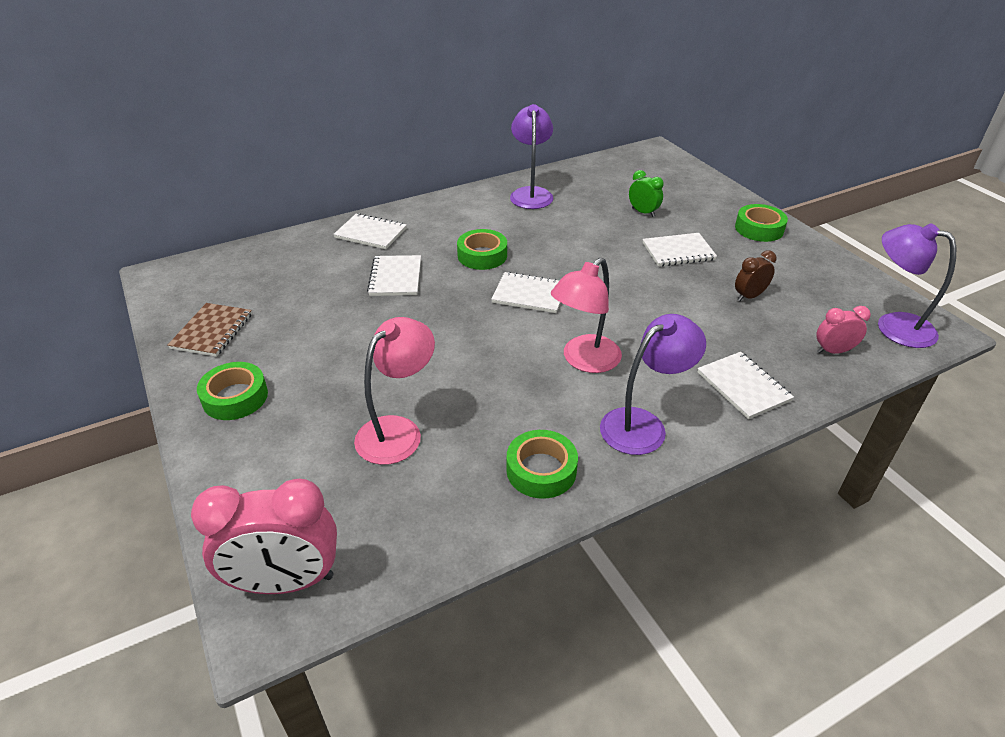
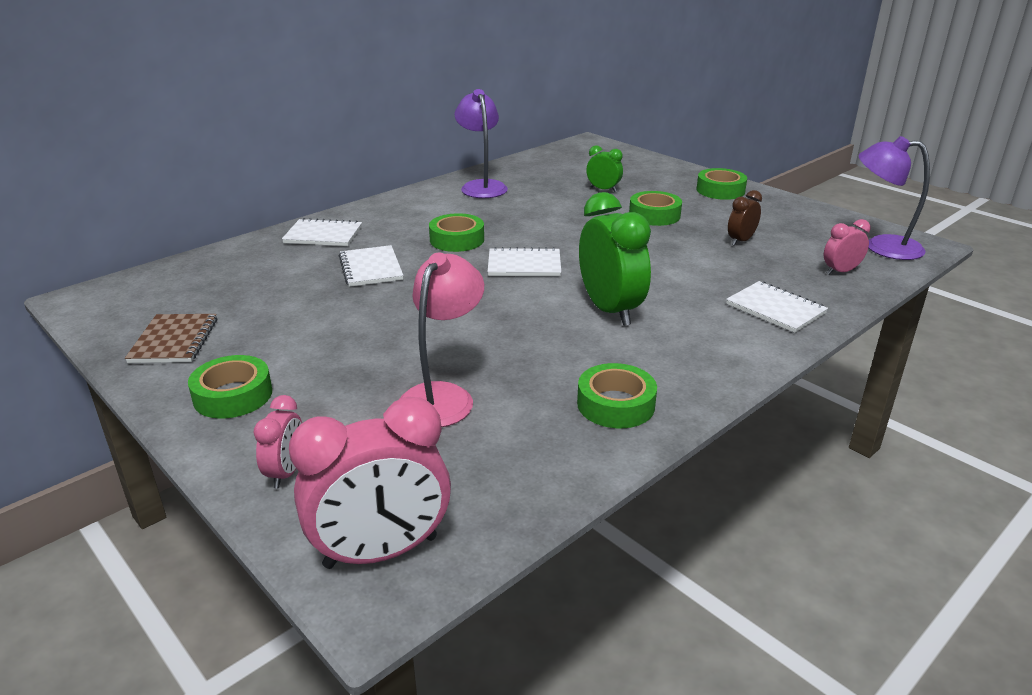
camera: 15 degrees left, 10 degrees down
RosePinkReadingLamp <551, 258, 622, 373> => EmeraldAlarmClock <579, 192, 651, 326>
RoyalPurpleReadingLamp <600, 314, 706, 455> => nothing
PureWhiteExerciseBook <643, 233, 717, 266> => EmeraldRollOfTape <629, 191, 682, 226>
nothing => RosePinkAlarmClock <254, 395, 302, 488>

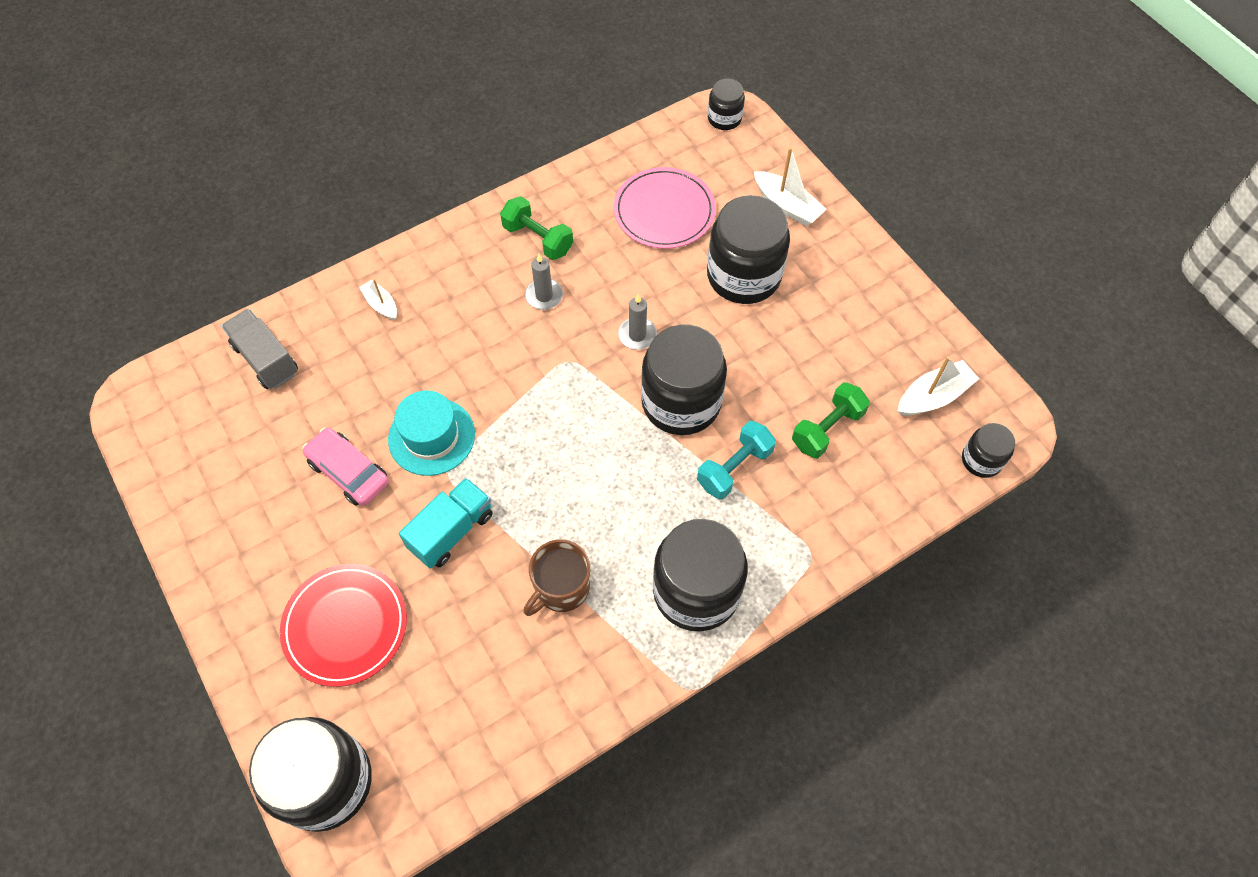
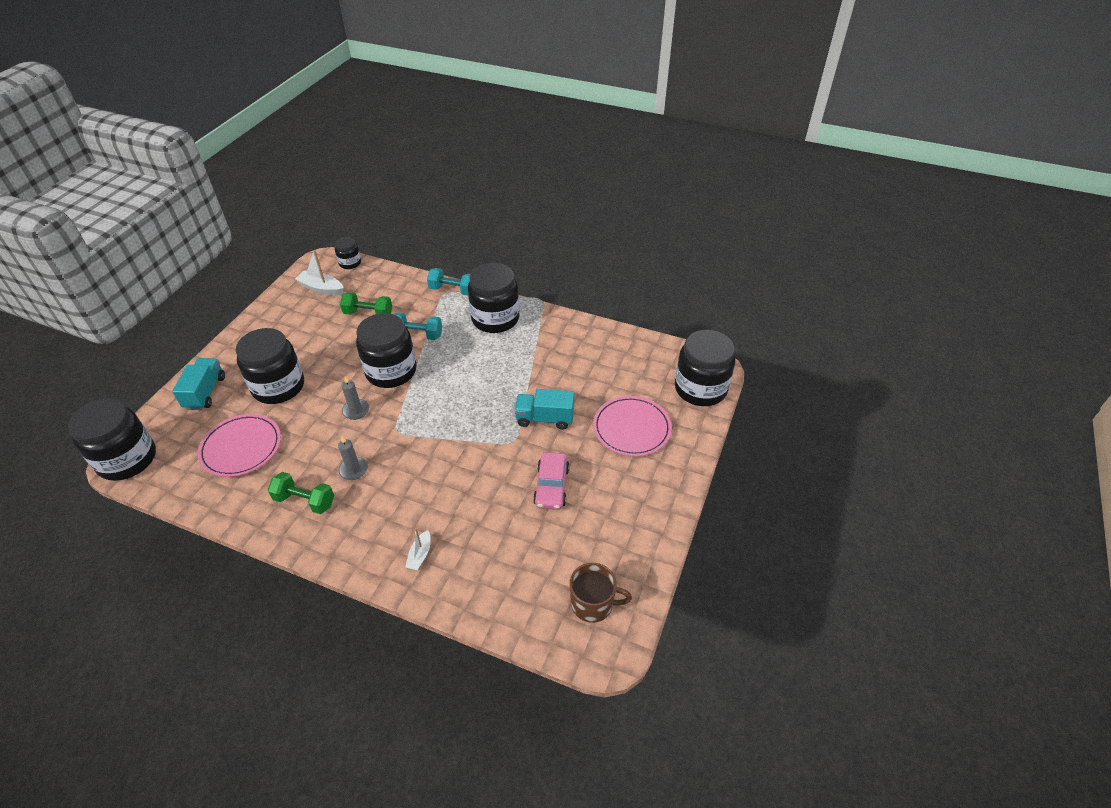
camera: 125 degrees left, 15 degrees down
AshGreyLorry <222, 309, 298, 389> => nothing
RedDinnerPlate <280, 564, 407, 687> => RosePinkDinnerPlate <593, 396, 672, 456>
TealHat <388, 390, 475, 476> => nothing
EmeraldFreeWeight <500, 196, 573, 260> => EmeraldFreeWeight <268, 472, 334, 514>, 75 degrees counterclockwise
BrownMug <524, 539, 590, 616> => BrownMug <570, 563, 632, 623>, move
EbonyJar <708, 79, 745, 130> => EbonyJar <68, 398, 156, 481>, x1.98
PureWhiteSailboat <754, 147, 827, 226> => TealLorry <172, 358, 225, 410>
nothing => TealFreeWeight <427, 268, 470, 295>

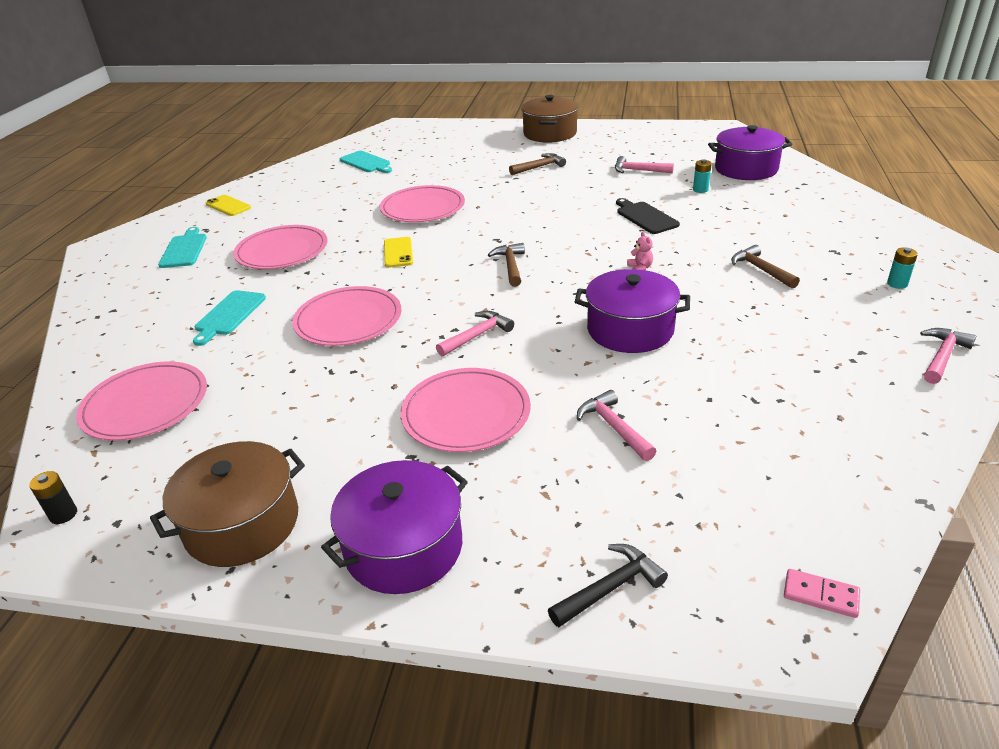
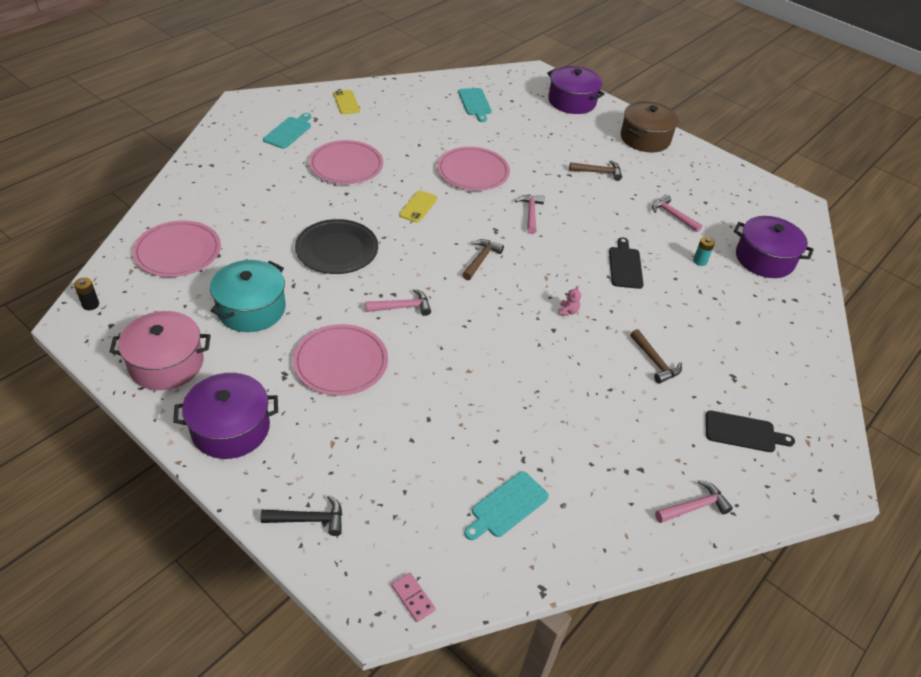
camera: 25 degrees right, 10 degrees up
BrownStockpot <150, 441, 305, 567> => RosePinkStockpot <109, 311, 211, 390>
TealChoppingBoard <193, 290, 266, 346> => TealChoppingBoard <464, 471, 549, 540>, move
RosePinkDinnerPlate <292, 286, 402, 346> => EbonyDinnerPlate <295, 219, 378, 274>
RoyalPurpleStockpot <575, 269, 690, 353> => RoyalPurpleStockpot <547, 66, 605, 114>, move
RosePinkHammer <577, 390, 656, 461> => RosePinkHammer <515, 195, 544, 234>, move
BrownHammer <731, 245, 800, 289> => BrownHammer <630, 329, 682, 384>, 150 degrees clockwise
TealAaBattery <887, 247, 918, 289> => EbonyChoppingBoard <706, 410, 795, 452>
nothing => TealStockpot <210, 260, 286, 332>

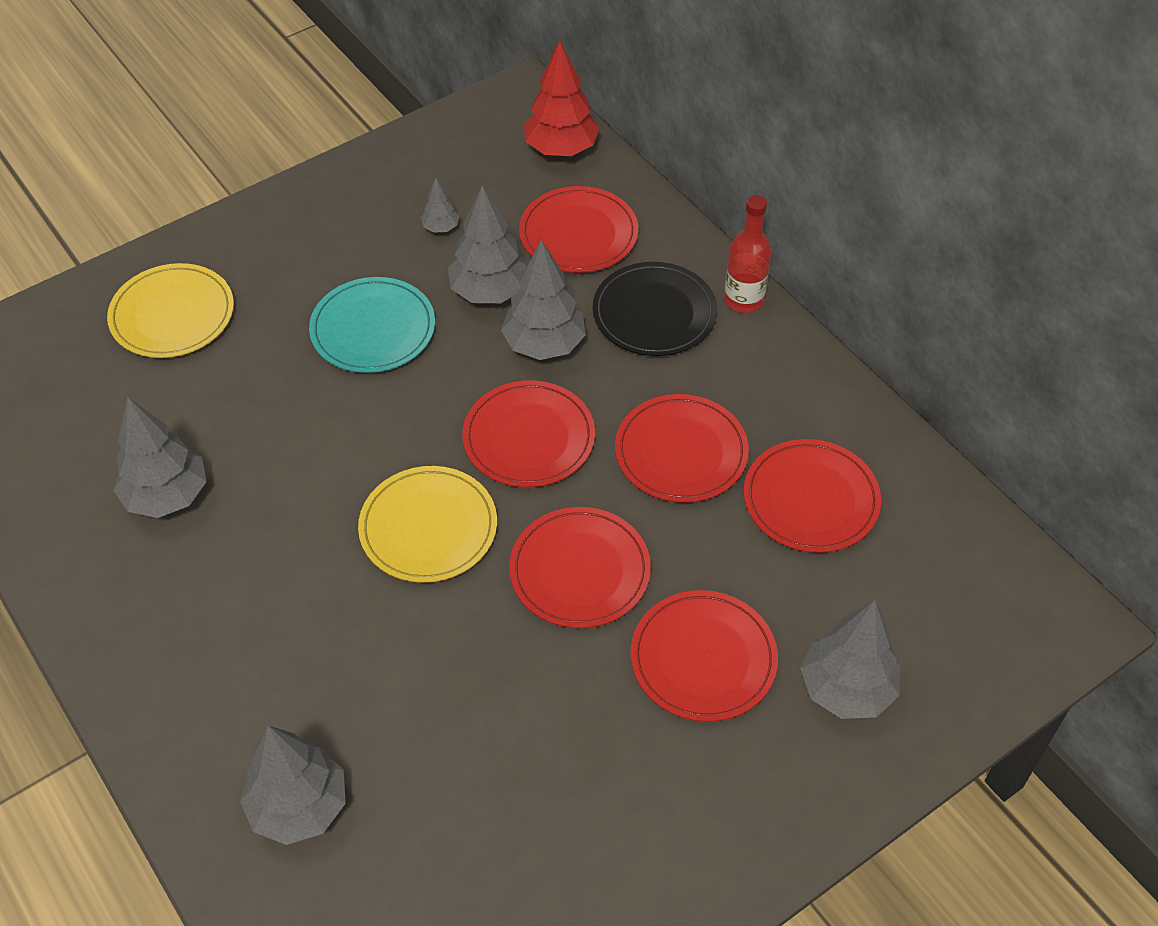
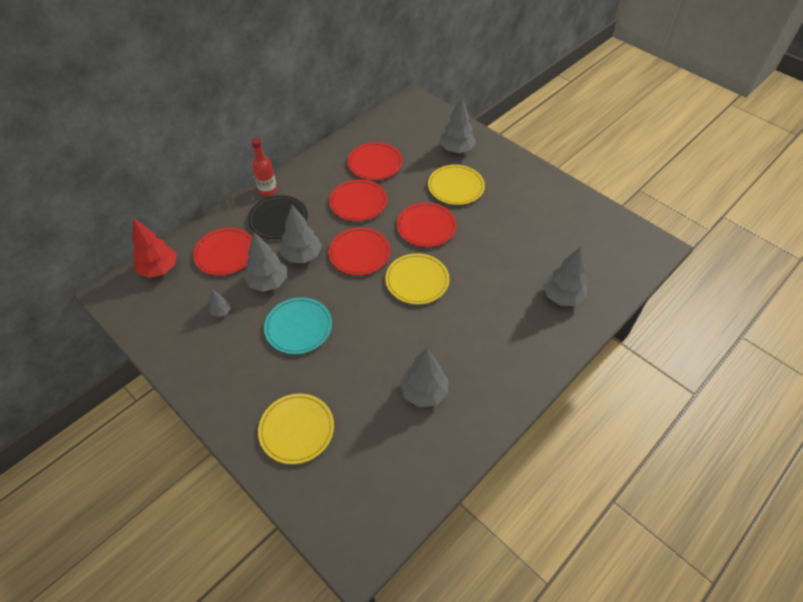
camera: 100 degrees left, 0 degrees up
RedDinnerPlate <630, 590, 778, 722> => BrightYellowDinnerPlate <428, 165, 485, 205>

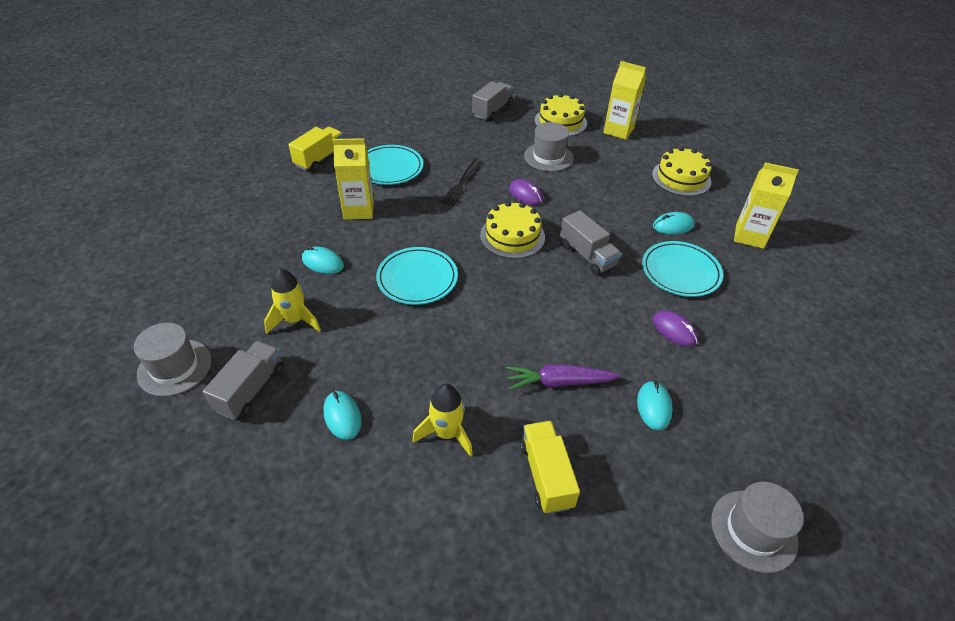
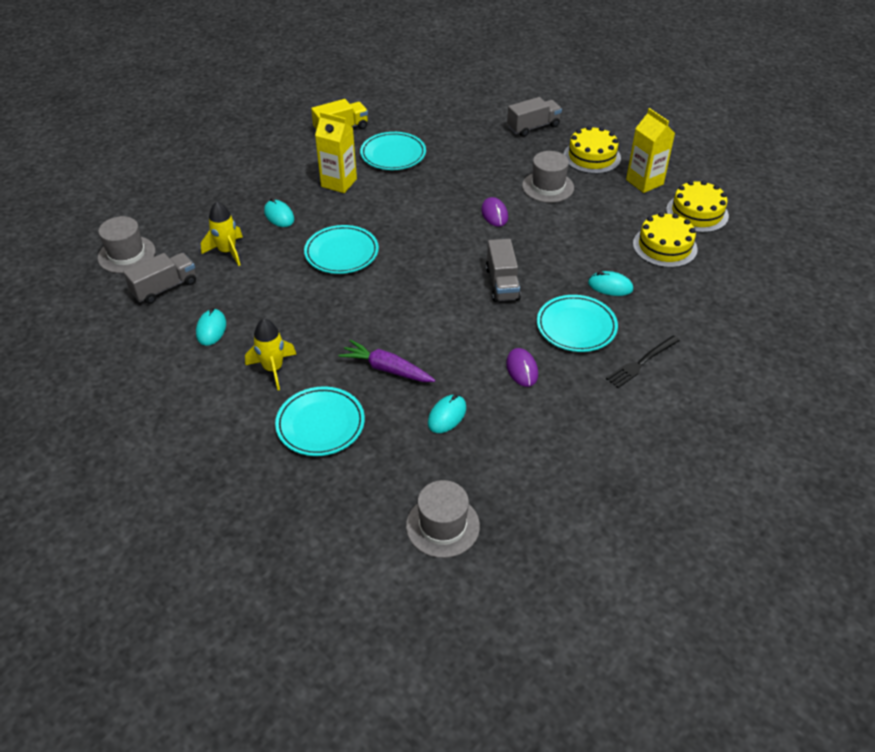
camera: 30 degrees right, 0 degrees up
EbonyDinnerFork <441, 159, 481, 206> => EbonyDinnerFork <606, 335, 680, 388>, move
BrightYellowLayerCake <480, 201, 545, 259> => BrightYellowLayerCake <666, 180, 729, 233>, move
BrightYellowLorry <520, 421, 580, 514> => TealDinnerPlate <275, 386, 365, 456>
BrightYellowJuiceCarton <734, 162, 799, 249> => nothing

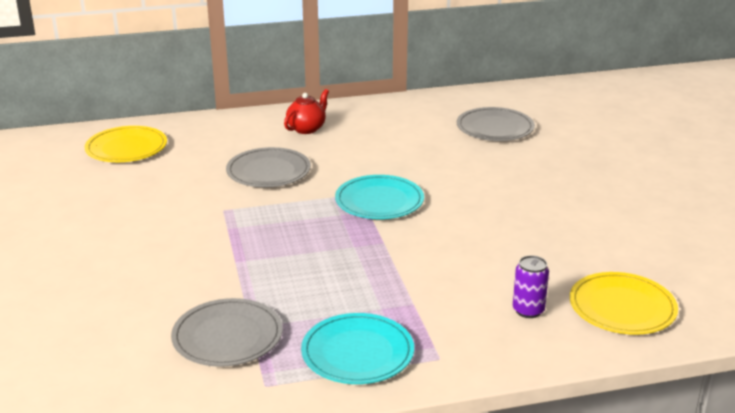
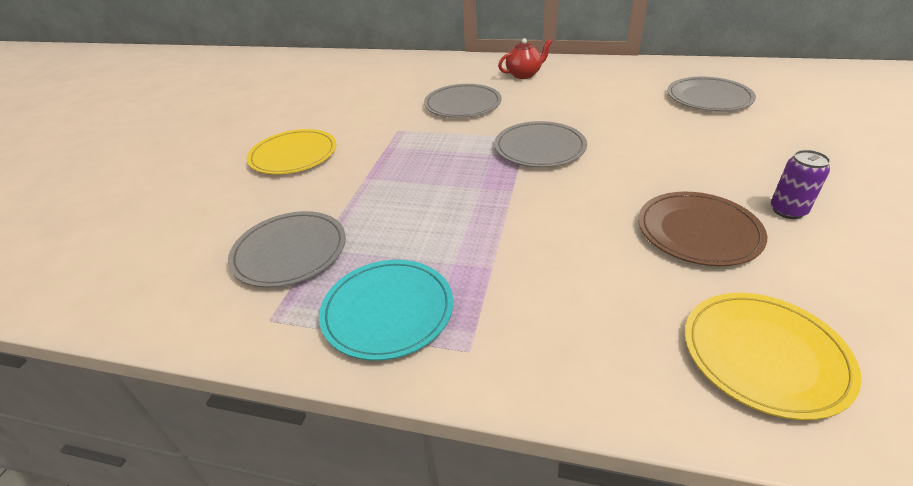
camera: 30 degrees right, 10 degrees up
BrightYellowDinnerPlate <85, 126, 167, 162> => BrightYellowDinnerPlate <247, 129, 337, 174>, move
TealDinnerPlate <335, 175, 424, 219> => AshGreyDinnerPlate <494, 121, 587, 167>
RoyalPurpleSodaCan <513, 255, 549, 318> => RoyalPurpleSodaCan <771, 150, 831, 219>, move
nothing => BrownDinnerPlate <638, 192, 767, 266>

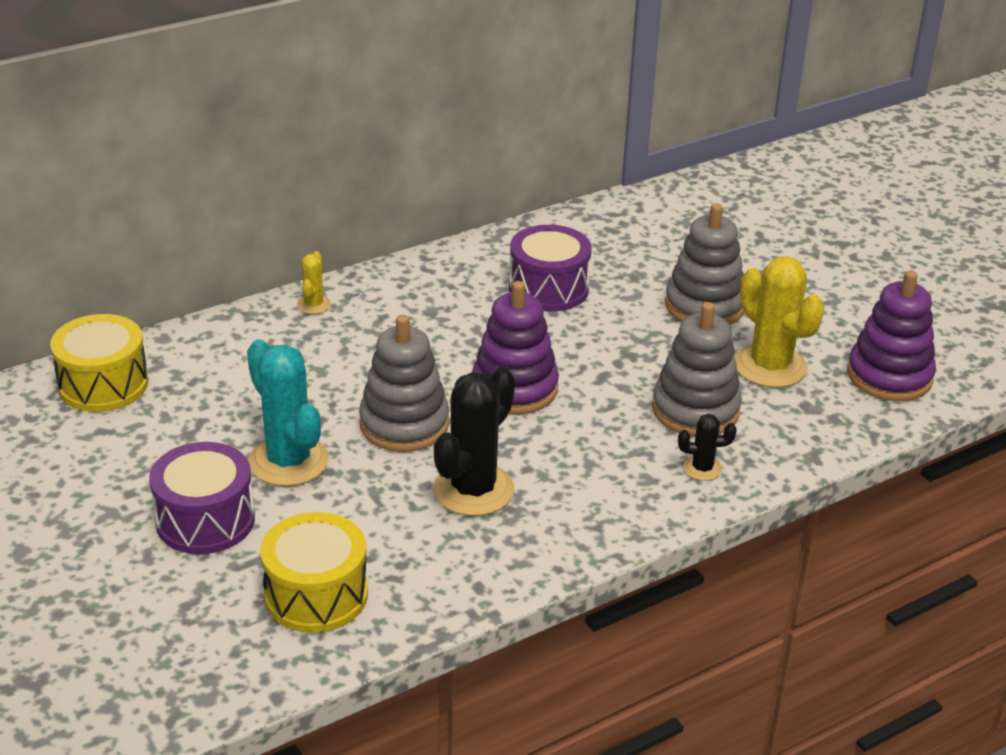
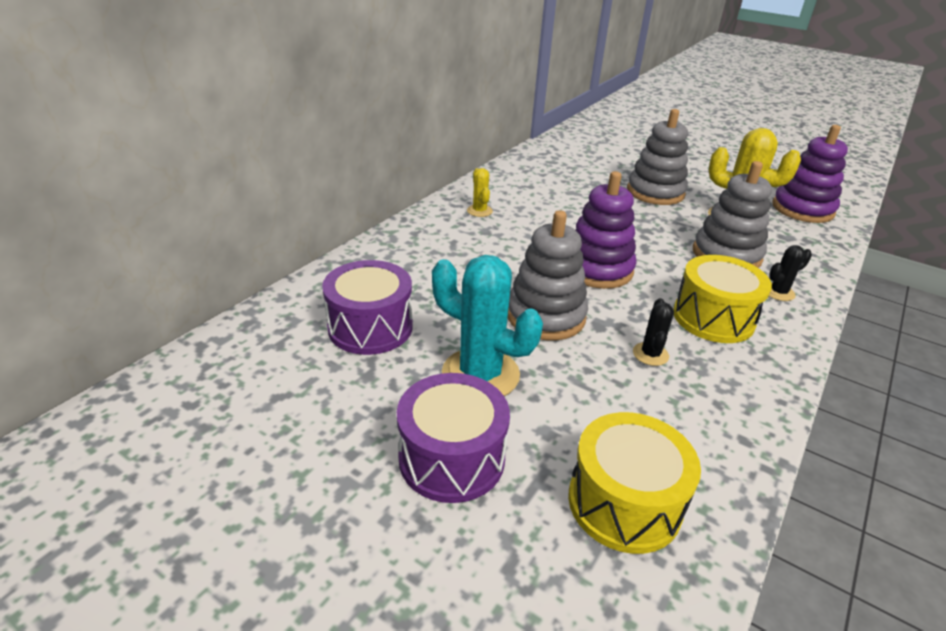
camera: 25 degrees left, 0 degrees up
BrightYellowDrum <50, 314, 148, 412> => BrightYellowDrum <673, 255, 772, 343>, move
BrightYellowCactus <297, 251, 331, 314> => BrightYellowCactus <467, 168, 493, 217>, move
EbonyCactus <433, 367, 515, 516> => EbonyCactus <633, 298, 674, 366>, x0.49
RoyalPurpleDrum <509, 225, 592, 311> => RoyalPurpleDrum <322, 260, 413, 355>, move

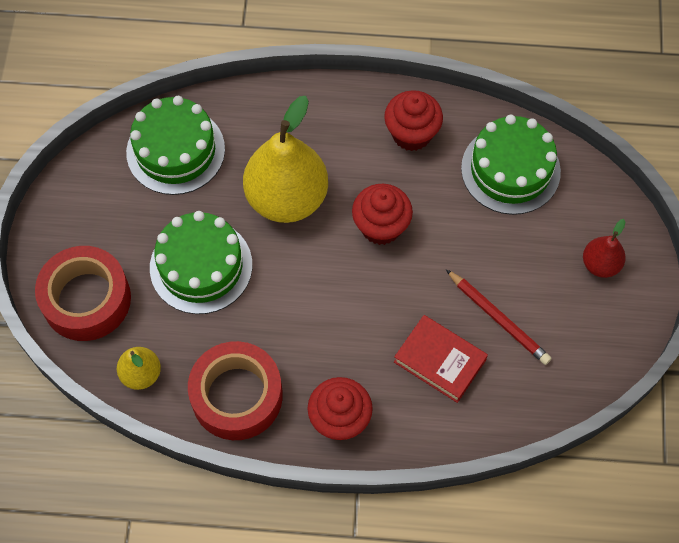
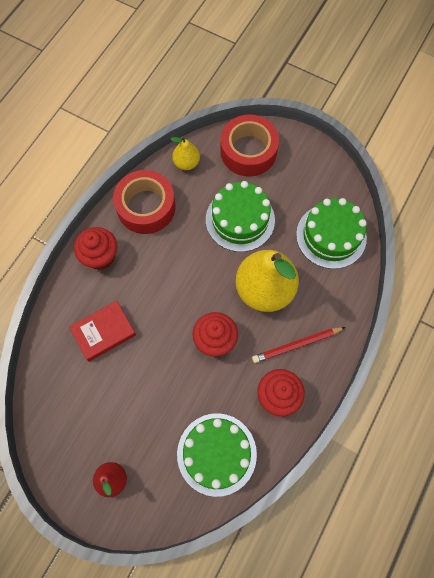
camera: 115 degrees right, 5 degrees up
RedWoodenPencil <446, 269, 552, 365> => RedWoodenPencil <252, 327, 346, 363>, move

